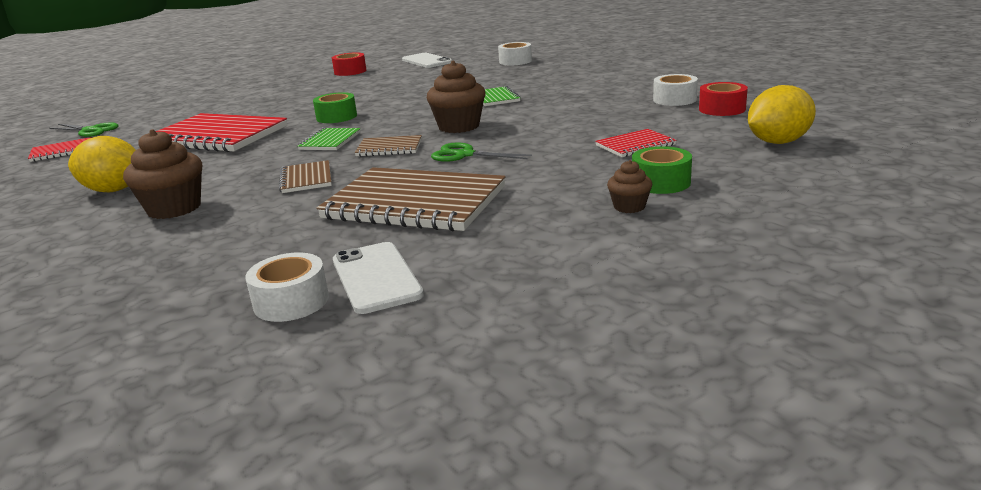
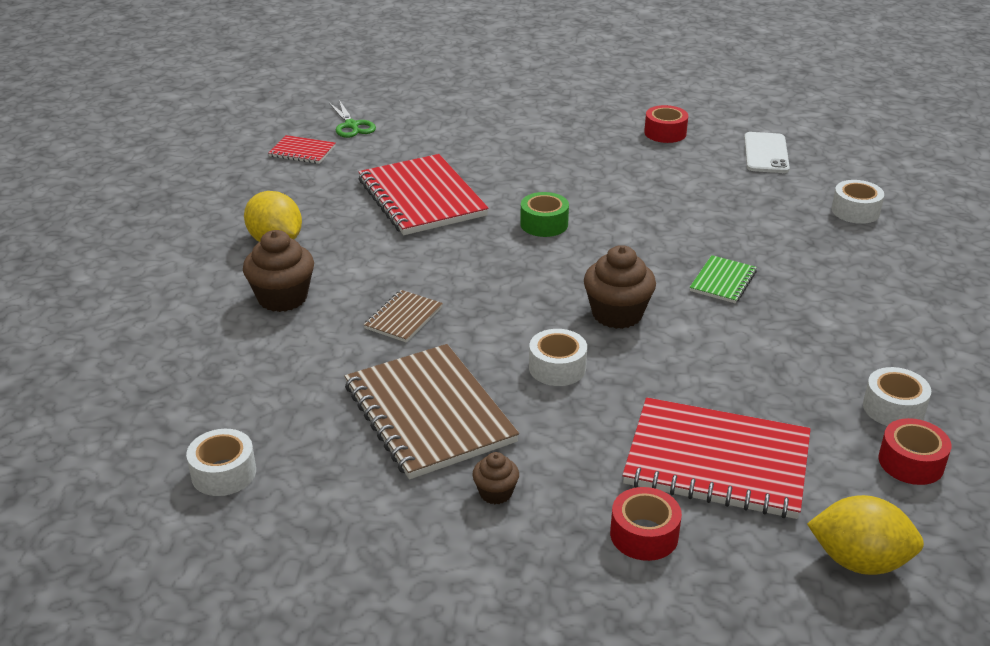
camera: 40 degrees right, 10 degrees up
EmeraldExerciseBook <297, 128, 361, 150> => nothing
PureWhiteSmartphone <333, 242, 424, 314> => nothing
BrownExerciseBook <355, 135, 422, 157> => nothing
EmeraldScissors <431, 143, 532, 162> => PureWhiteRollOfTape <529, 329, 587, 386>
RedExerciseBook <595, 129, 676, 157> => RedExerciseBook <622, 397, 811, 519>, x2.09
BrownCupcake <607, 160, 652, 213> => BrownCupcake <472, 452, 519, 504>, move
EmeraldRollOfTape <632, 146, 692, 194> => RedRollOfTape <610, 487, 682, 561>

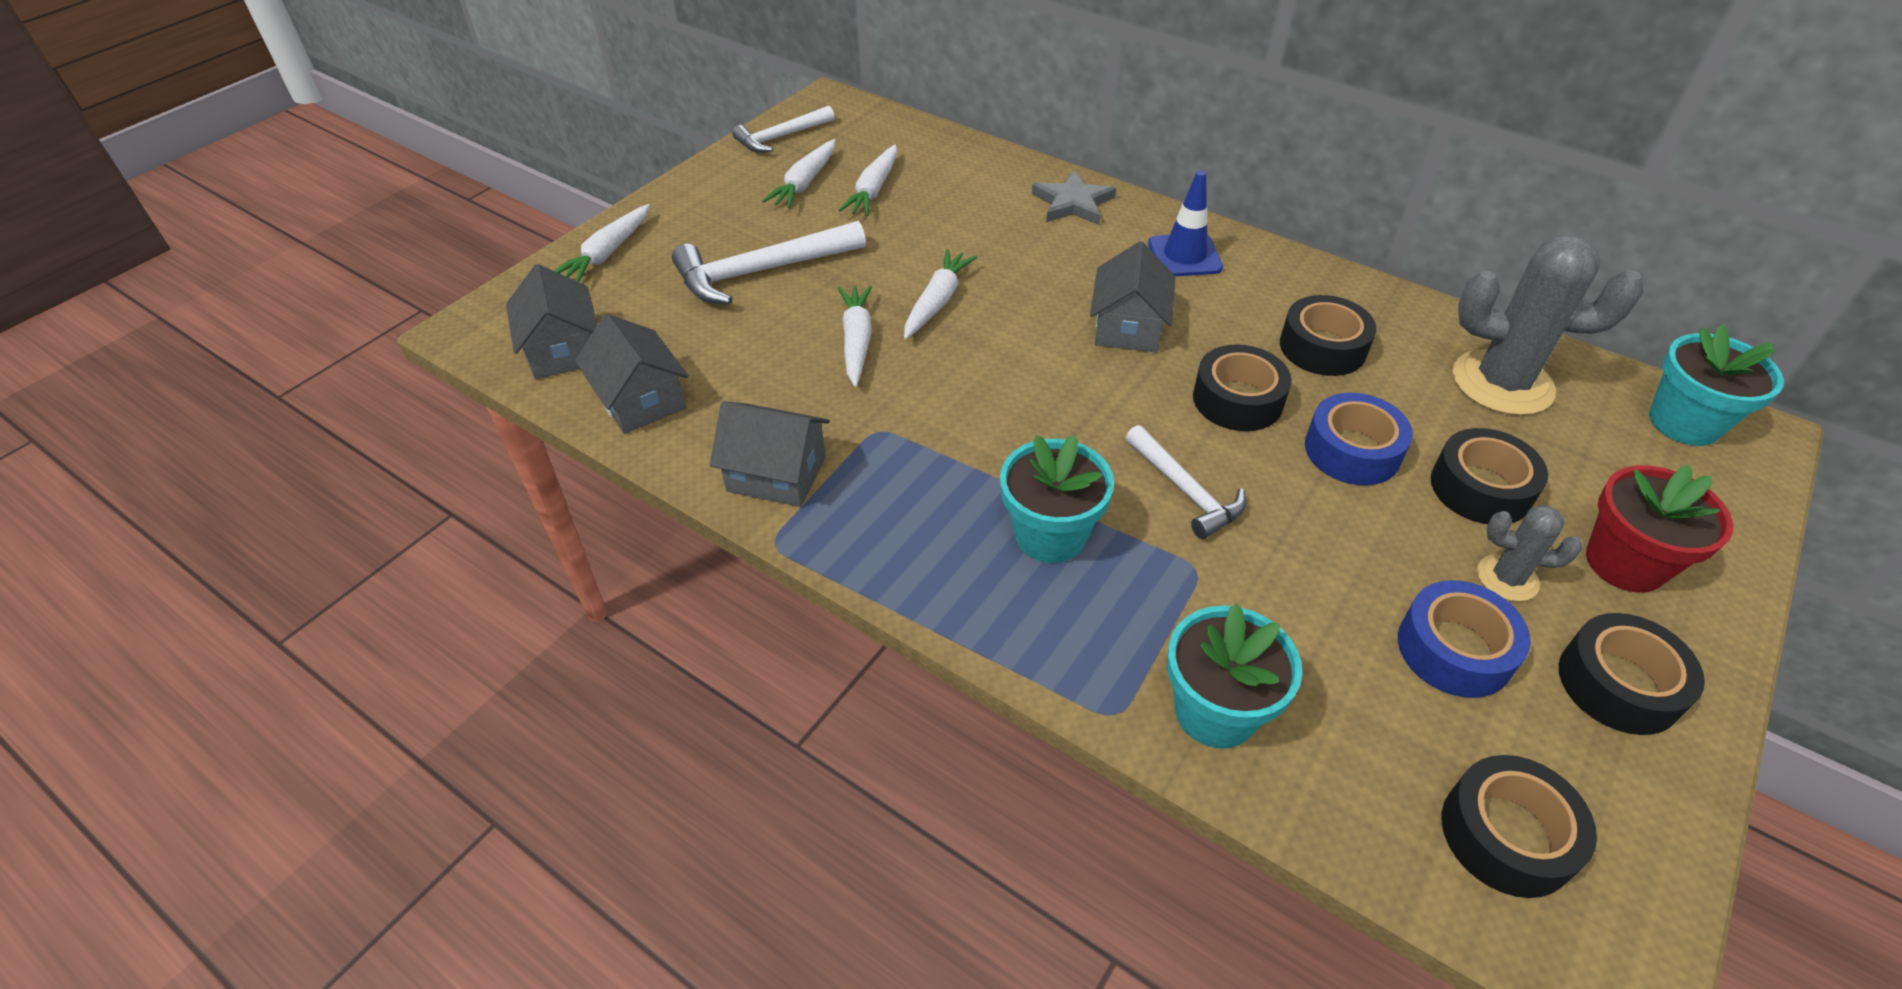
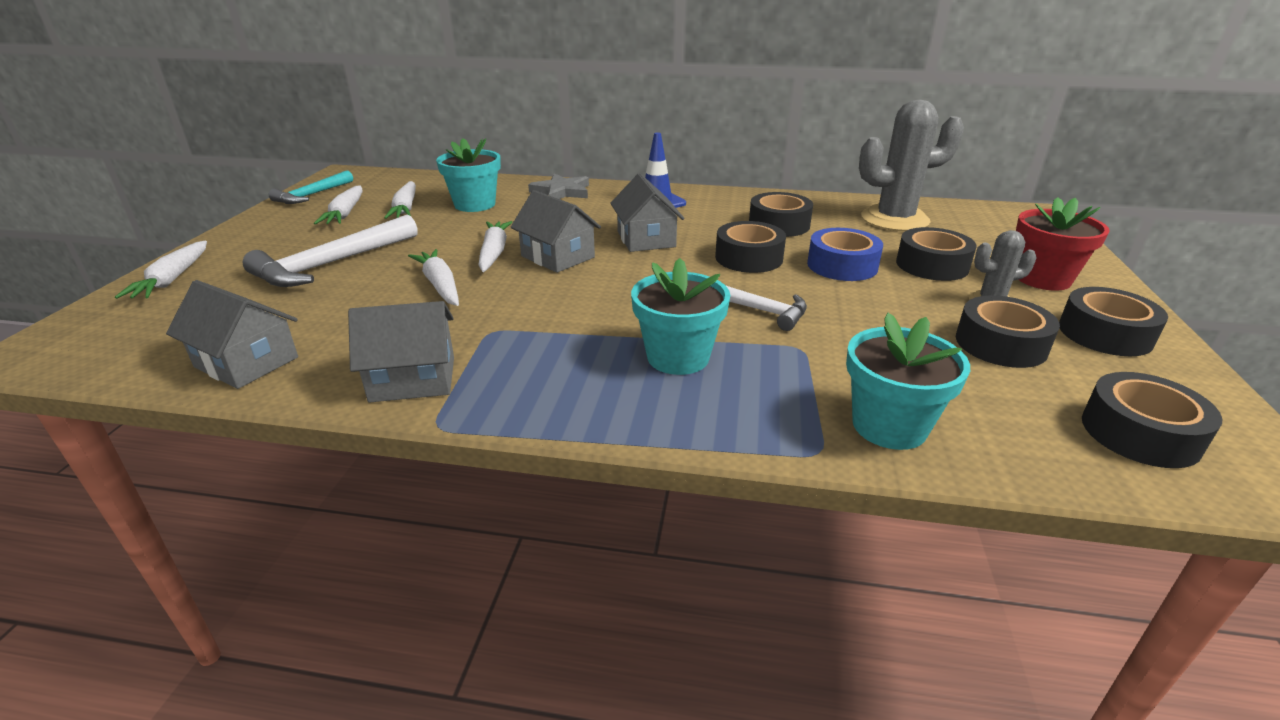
camera: 25 degrees left, 15 degrees down
AshGreyHouse <506, 264, 597, 379> => AshGreyHouse <511, 190, 601, 273>, move
PureWhiteHammer <732, 106, 835, 153> => TealHammer <269, 170, 353, 204>
BlueRollOfTape <1398, 580, 1531, 698> => EbonyRollOfTape <956, 295, 1060, 368>
TealPlantPot <1649, 324, 1784, 446> => TealPlantPot <436, 138, 501, 212>, move

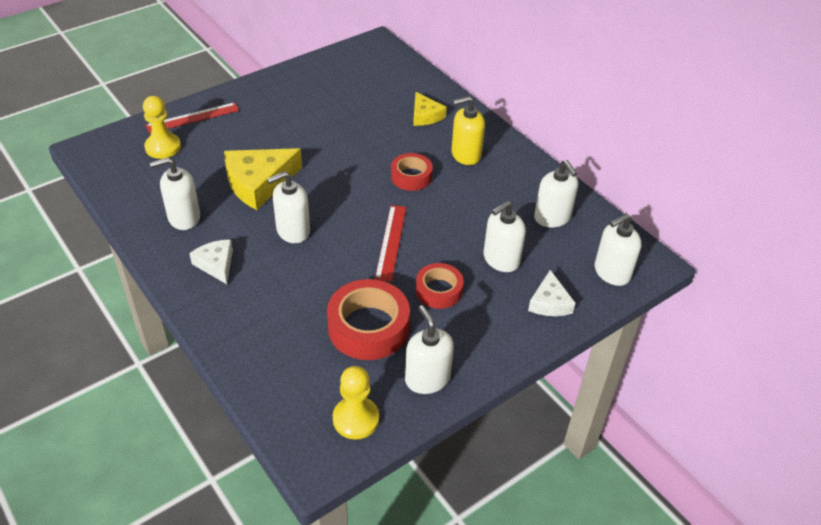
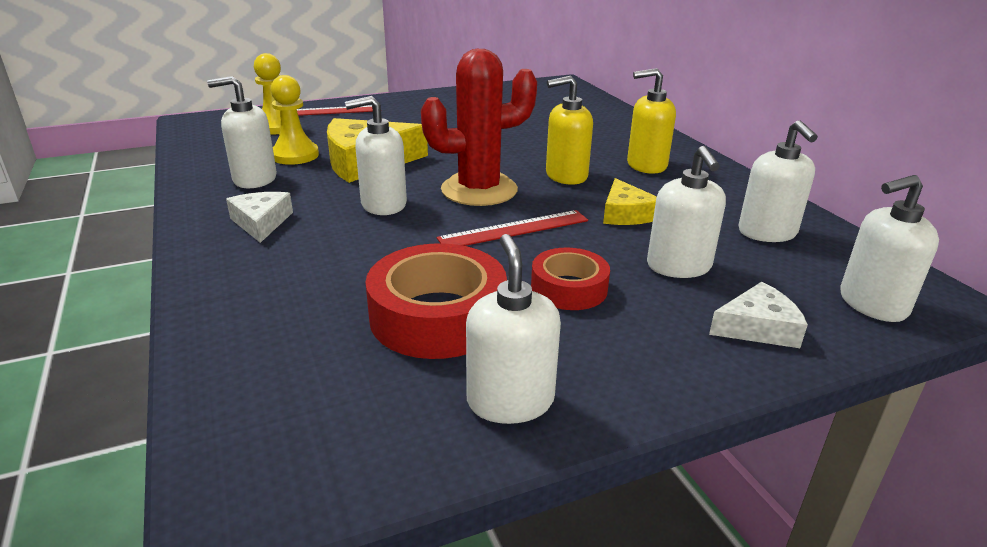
camera: 15 degrees right, 15 degrees down
BrightYellowGamePawn <333, 366, 379, 440> => BrightYellowGamePawn <271, 75, 319, 165>, move
RedStraightedge <375, 205, 406, 282> => RedStraightedge <436, 210, 588, 246>, 45 degrees clockwise
RedRollOfTape <391, 153, 433, 191> => BrightYellowSoapPump <546, 76, 593, 185>
BrightYellowPieceOfCheese <413, 92, 447, 126> => BrightYellowPieceOfCheese <603, 178, 657, 225>, move
PureWhiteSoapPump <484, 201, 526, 272> => PureWhiteSoapPump <647, 146, 726, 278>, 75 degrees counterclockwise
PureWhitePieceOfCheese <528, 270, 575, 316> => PureWhitePieceOfCheese <709, 282, 808, 348>, 120 degrees counterclockwise
nothing => RedCactus <421, 49, 537, 206>

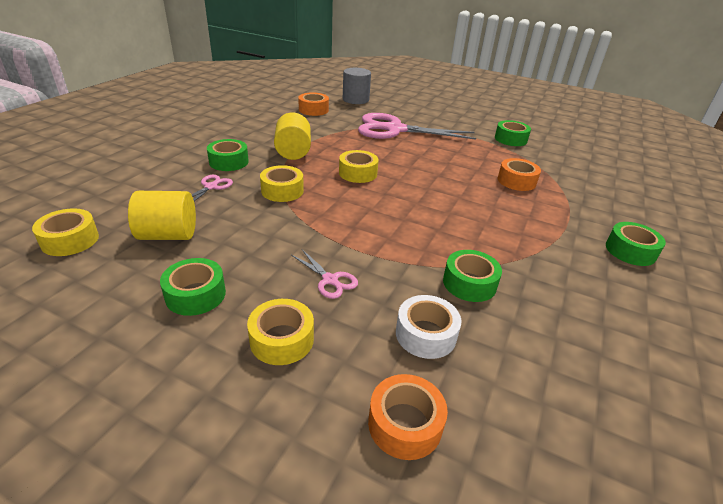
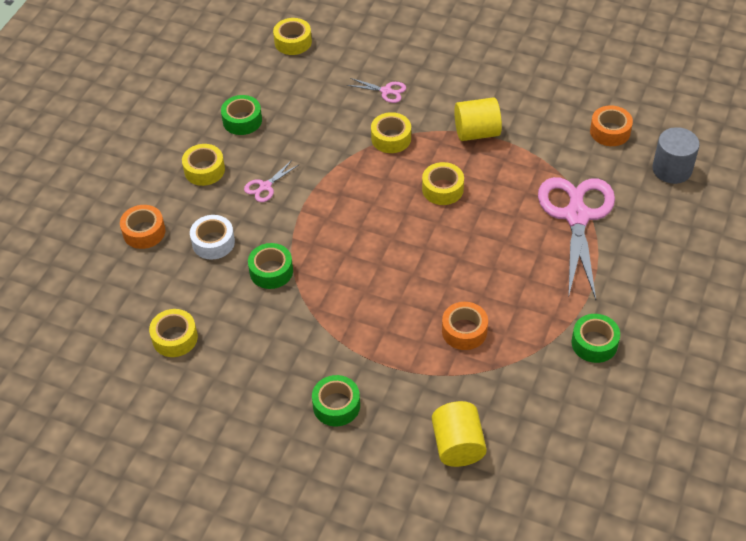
camera: 90 degrees right, 15 degrees up
BrightYellowSolidCylinder <128, 191, 196, 240> => BrightYellowSolidCylinder <432, 401, 487, 467>, move
EmeraldRollOfTape <207, 139, 249, 171> => nothing
nothing => BrightYellowRollOfTape <149, 309, 198, 357>

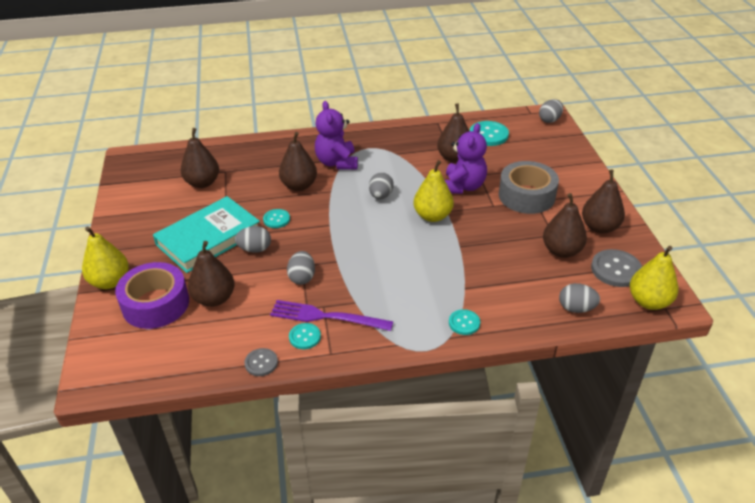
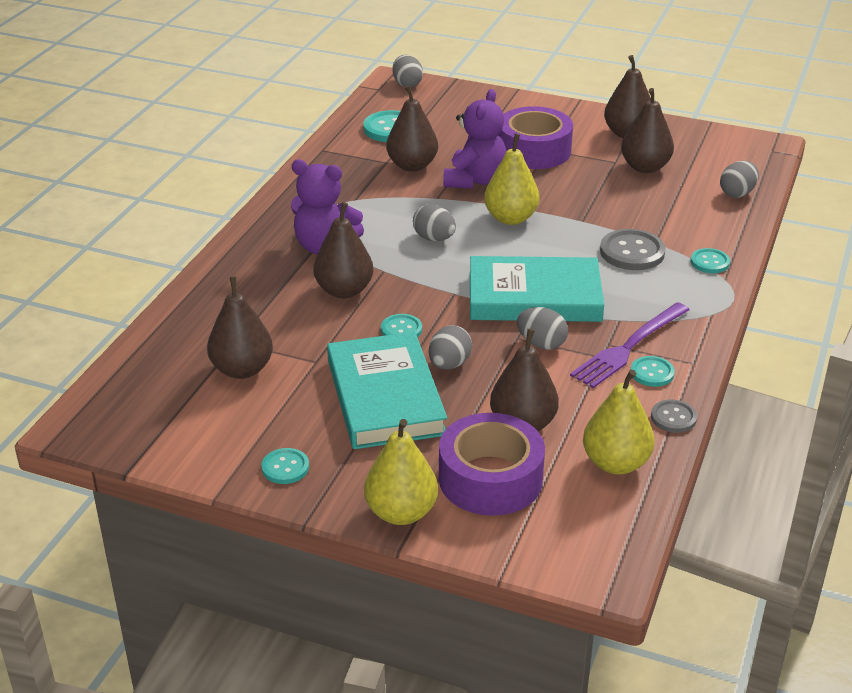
camera: 60 degrees left, 5 degrees down
RoyalPurpleStuffedBear <445, 123, 487, 194> => RoyalPurpleStuffedBear <443, 89, 506, 189>, 60 degrees clockwise
AshGreyRollOfTape <499, 161, 559, 214> => RoyalPurpleRollOfTape <499, 106, 573, 169>
AshGreyShirtButton <591, 249, 642, 287> => AshGreyShirtButton <600, 229, 666, 270>, move
BrightYellowPearFruit <630, 246, 679, 310> => BrightYellowPearFruit <583, 370, 655, 474>, move
nothing => TealShirtButton <261, 448, 309, 484>
nothing => TealHardback <470, 256, 604, 322>

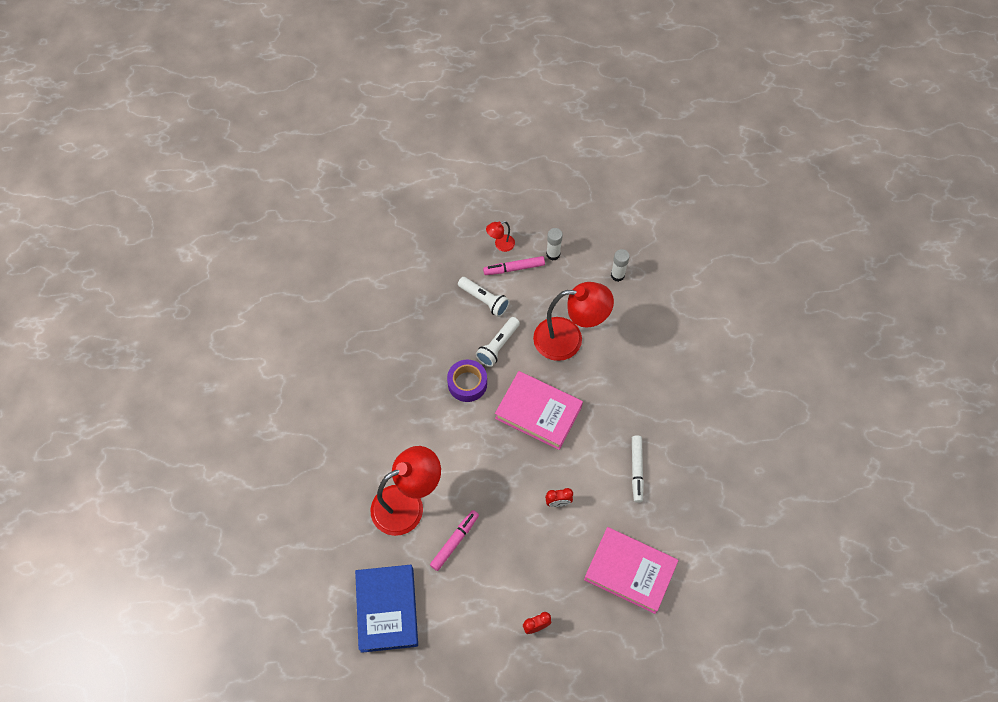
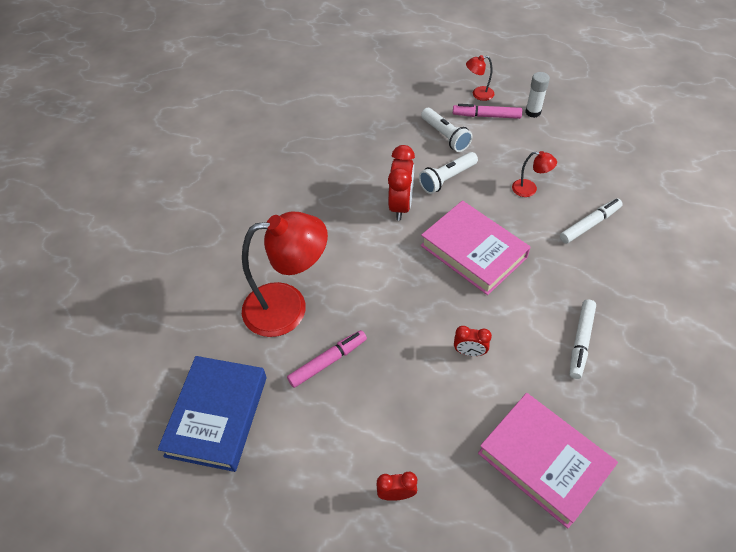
camera: 20 degrees right, 10 degrees down
RoyalPurpleRollOfTape <447, 360, 487, 402> => RedAlarmClock <388, 145, 415, 221>
RedReadingLamp <533, 282, 614, 361> => RedReadingLamp <512, 151, 557, 197>, x0.43
PureWhiteGlue <611, 249, 630, 282> => nothing
nothing => PureWhiteFeltPen <560, 198, 623, 243>

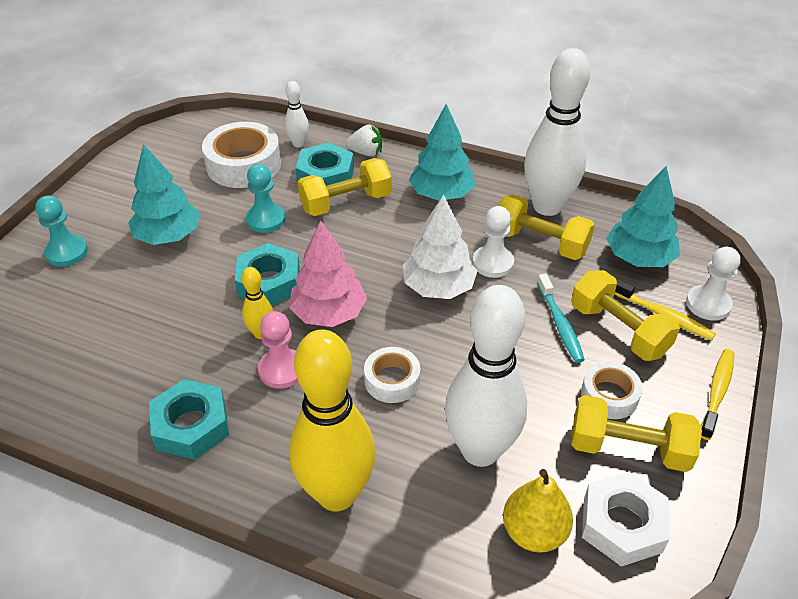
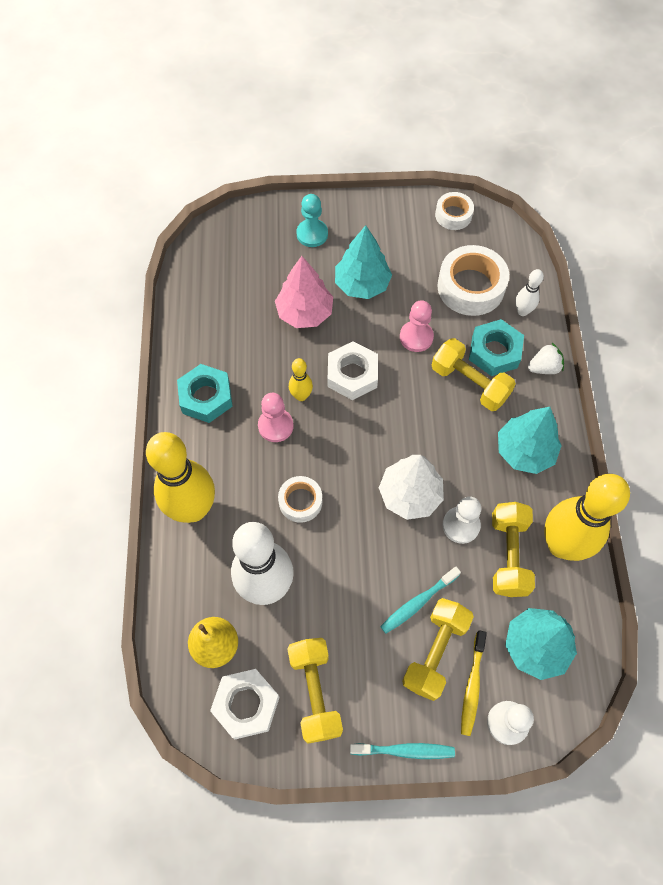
camera: 65 degrees right, 20 degrees up
TealNut <235, 243, 300, 306> => PureWhiteNut <328, 341, 378, 400>
TealGamePawn <246, 164, 286, 233> => RosePinkGamePawn <400, 300, 434, 352>
RosePinkTree <289, 220, 367, 327> => RosePinkTree <275, 256, 333, 328>, move
PureWhiteBerry <346, 125, 382, 156> => PureWhiteBerry <528, 343, 564, 374>, 90 degrees counterclockwise
PureWhiteSkittle <524, 48, 590, 216> => BrightYellowSkittle <544, 474, 630, 561>
PureWhiteRollOfTape <581, 361, 643, 419> => PureWhiteRollOfTape <435, 192, 474, 230>, move
BrightYellowToothbrush <701, 349, 734, 440> => TealToothbrush <350, 743, 455, 759>

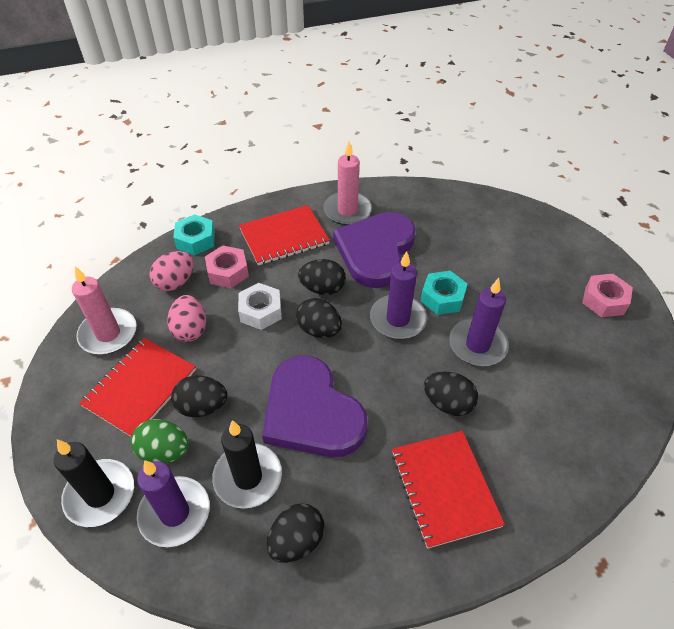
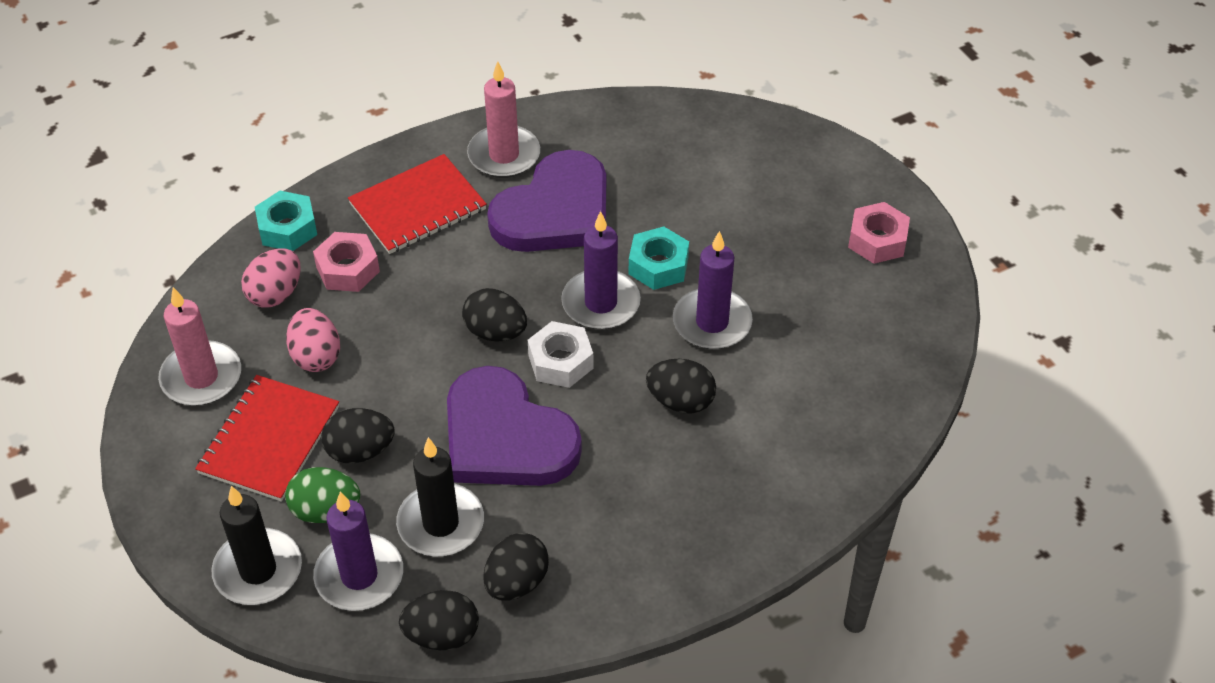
camera: 10 degrees left, 0 degrees up
PureWhiteNut <238, 283, 282, 330> => PureWhiteNut <528, 321, 594, 388>, move
EbonyToyEgg <298, 259, 346, 295> => EbonyToyEgg <399, 590, 479, 650>, move
RoyalPurpleHeartShape <333, 212, 416, 288> => RoyalPurpleHeartShape <487, 150, 606, 252>, 150 degrees counterclockwise
RedExerciseBook <392, 431, 505, 549> => nothing

